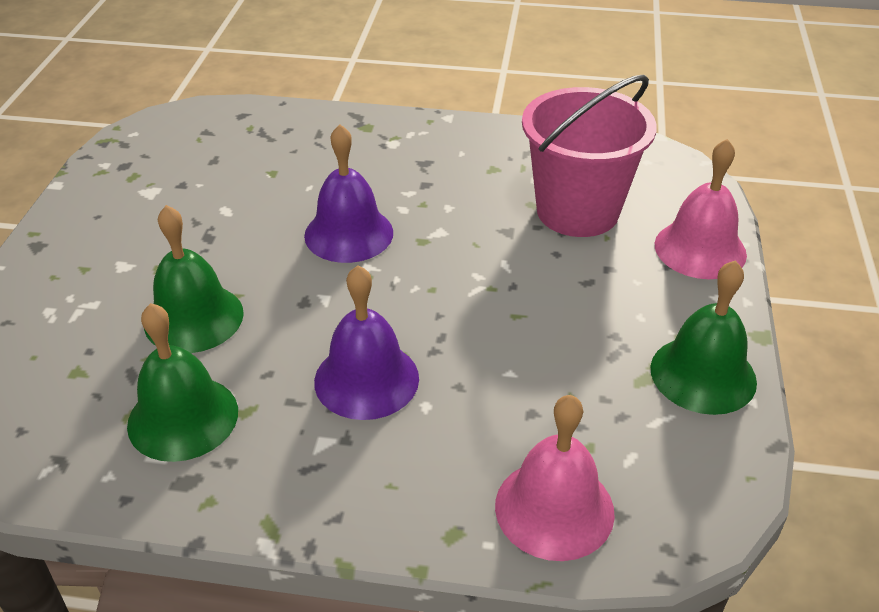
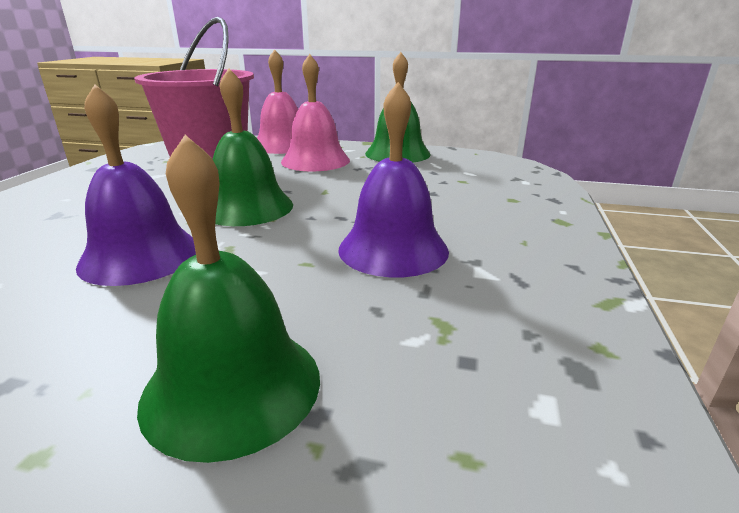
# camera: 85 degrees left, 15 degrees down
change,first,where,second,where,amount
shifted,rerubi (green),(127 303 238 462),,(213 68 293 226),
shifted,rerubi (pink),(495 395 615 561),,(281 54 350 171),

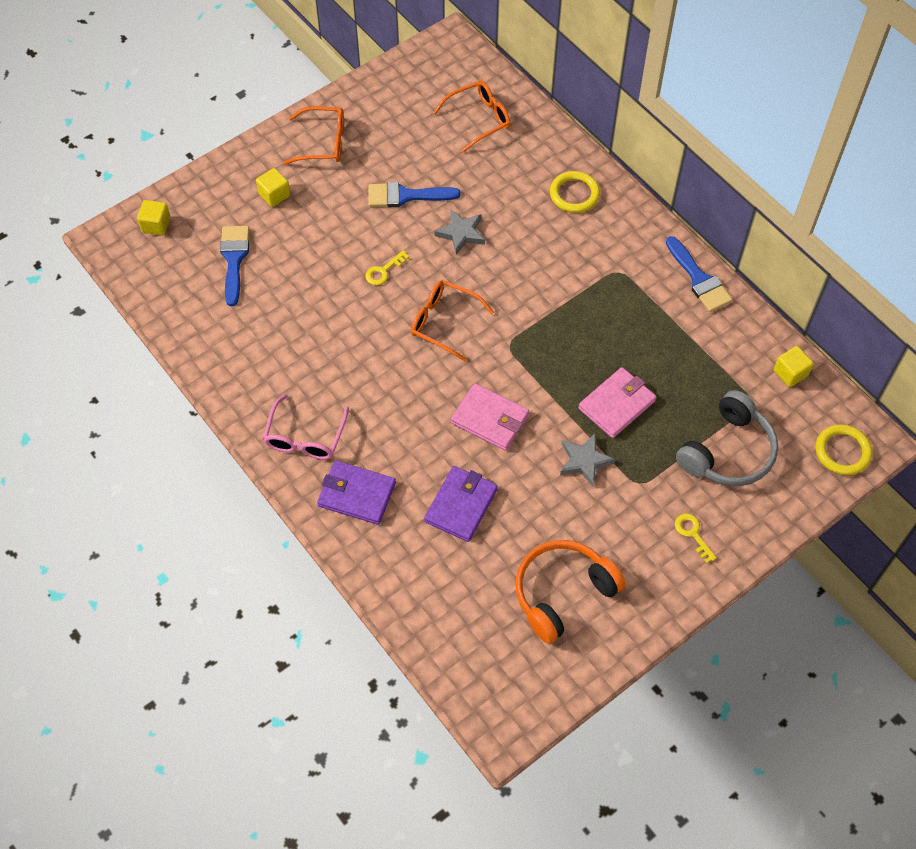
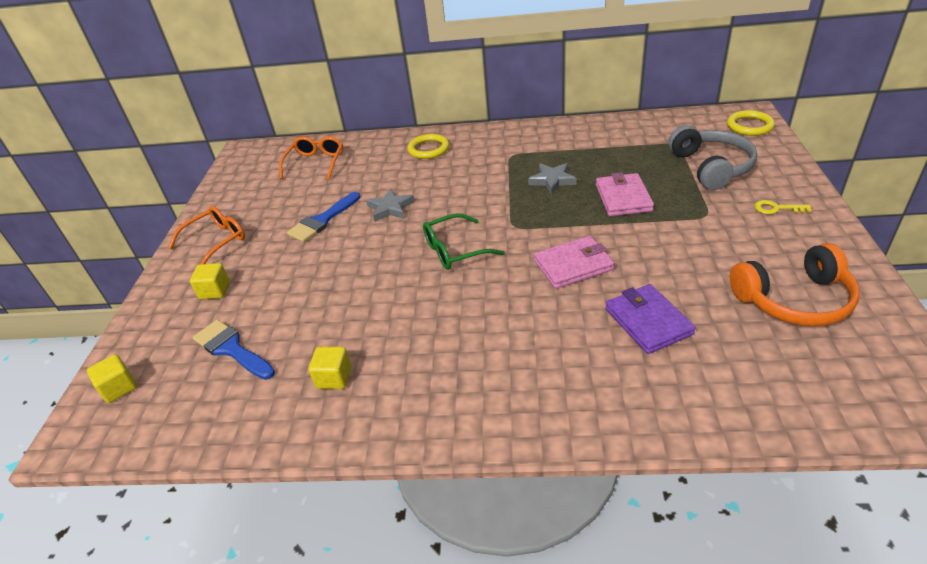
# camera: 45 degrees left, 20 degrees down
change,first,where,second,where,amount
gone,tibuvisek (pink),(263 394 349 460),,,
gone,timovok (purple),(317 461 396 525),,,
gone,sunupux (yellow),(365 250 409 285),,,
repainted,tibuvisek (orange),(411 281 494 361),tibuvisek (green),(423 213 505 270),
rotated,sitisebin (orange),(515 540 626 644),,(730 243 860 326),105 degrees counterclockwise
shifted,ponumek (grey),(560 433 615 486),,(528 163 577 195),
gone,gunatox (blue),(666 236 732 312),,,
shifted,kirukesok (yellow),(774 346 814 387),,(309 346 351 389),

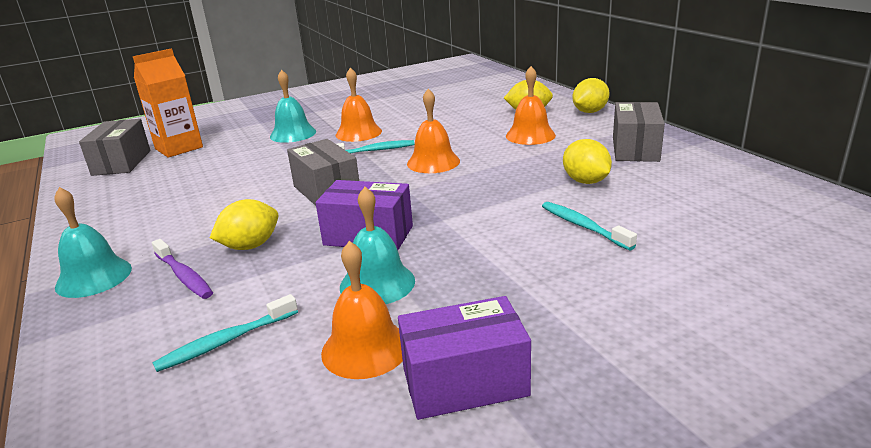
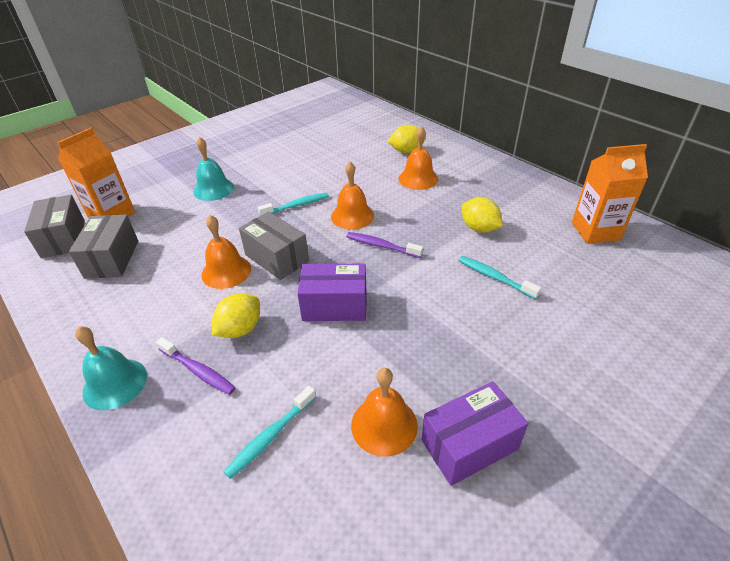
# camera: 15 degrees left, 15 degrees up
change,first,where,second,where,amount
shifted,rerubi (orange),(336 68 382 142),,(201 215 251 289),
gone,rerubi (turquoise),(340 187 415 304),,,
gone,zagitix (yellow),(572 78 610 113),,,
shifted,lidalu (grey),(613 102 665 162),,(69 215 138 279),
new,,,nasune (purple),(346 232 423 258),
new,,,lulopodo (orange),(572 144 648 244),

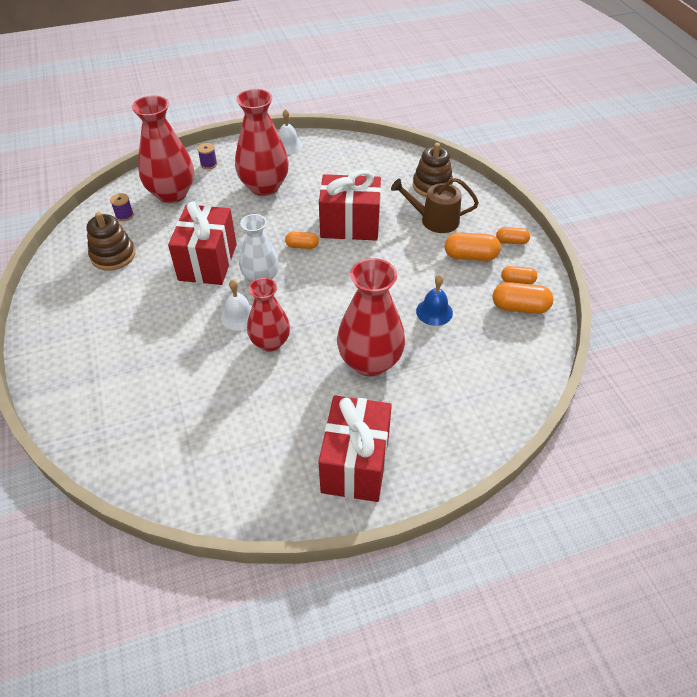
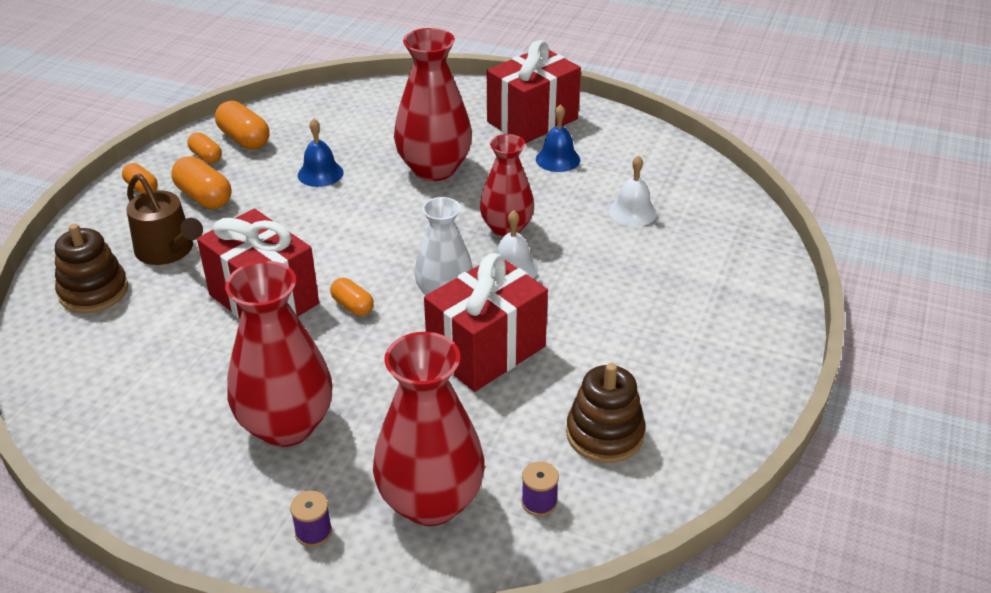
# camera: 140 degrees left, 10 degrees down
change,first,where,second,where,amount
shifted,rerubi (white),(279 109 303 155),,(609 155 657 226),
new,,,rerubi (blue),(536 104 580 172),

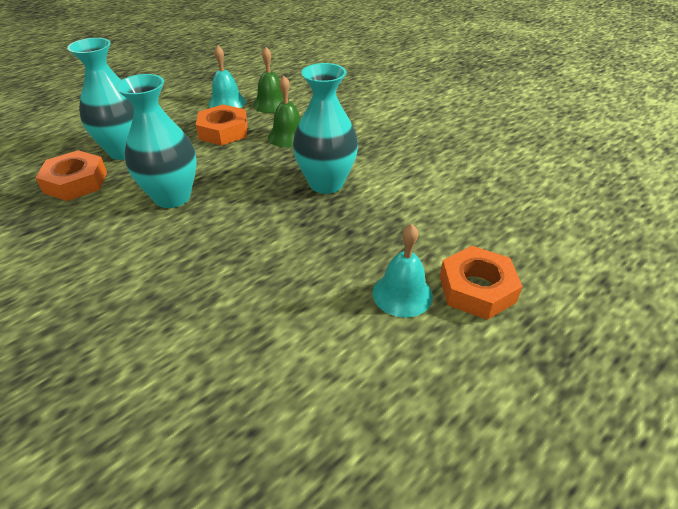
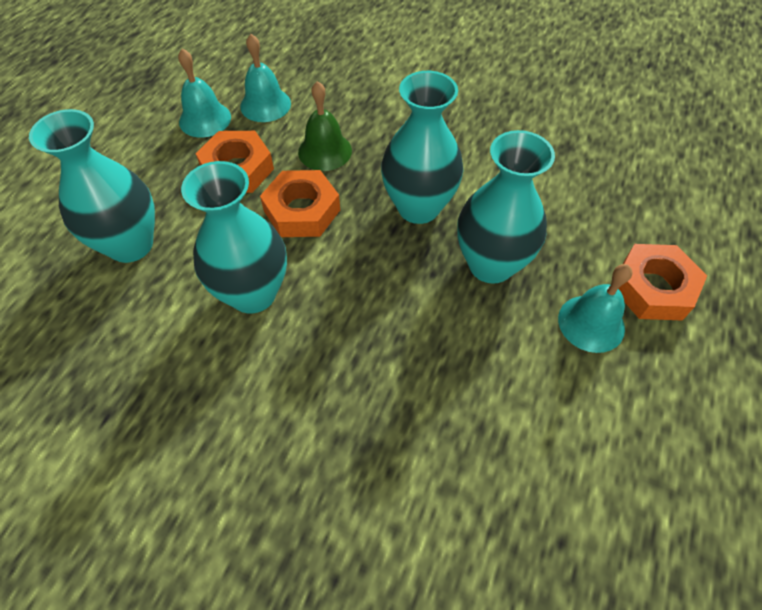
# camera: 25 degrees left, 15 degrees up
change,first,where,second,where,amount
shifted,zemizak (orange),(35 150 107 201),,(260 170 340 237),
repainted,rerubi (green),(253 47 289 113),rerubi (turquoise),(240 34 291 122),
new,,,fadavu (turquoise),(457 130 555 284),

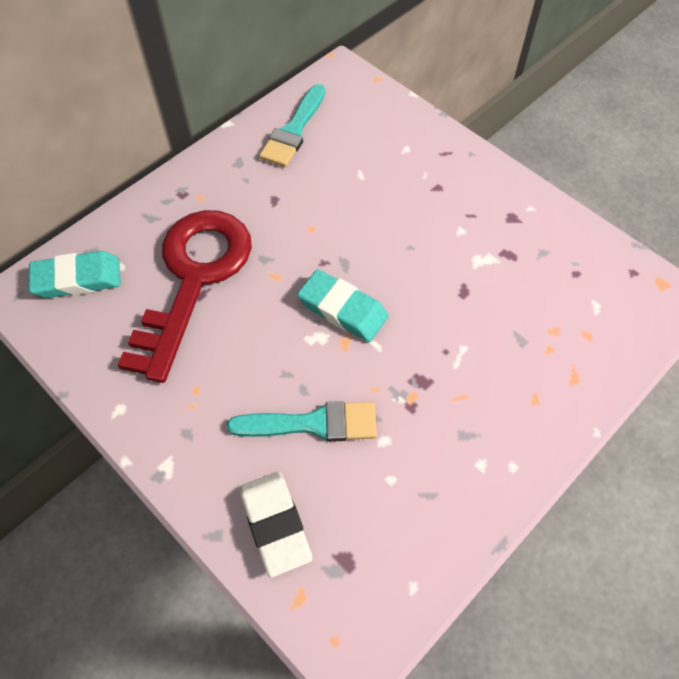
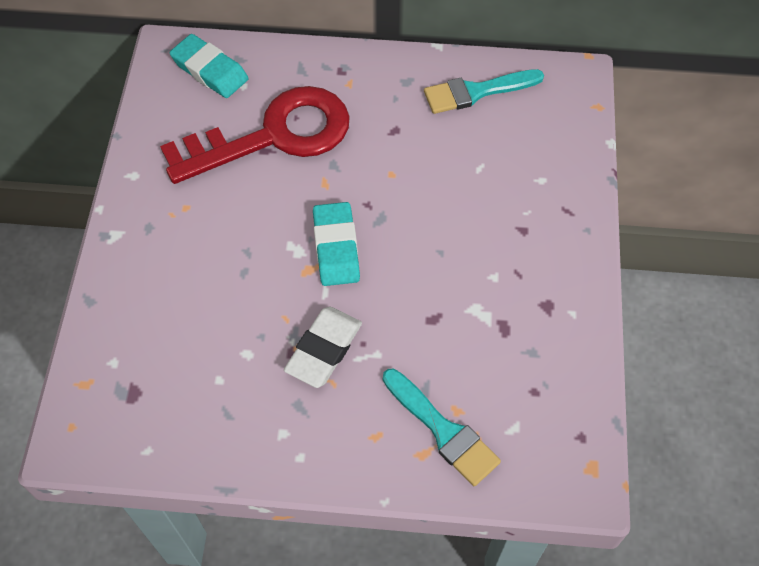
# camera: 50 degrees right, 0 degrees up
change,first,where,second,where,amount
shifted,gunatox (turquoise),(227 401 377 442),,(383 369 501 486),
shifted,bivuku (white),(239 472 312 577),,(284 306 362 388),

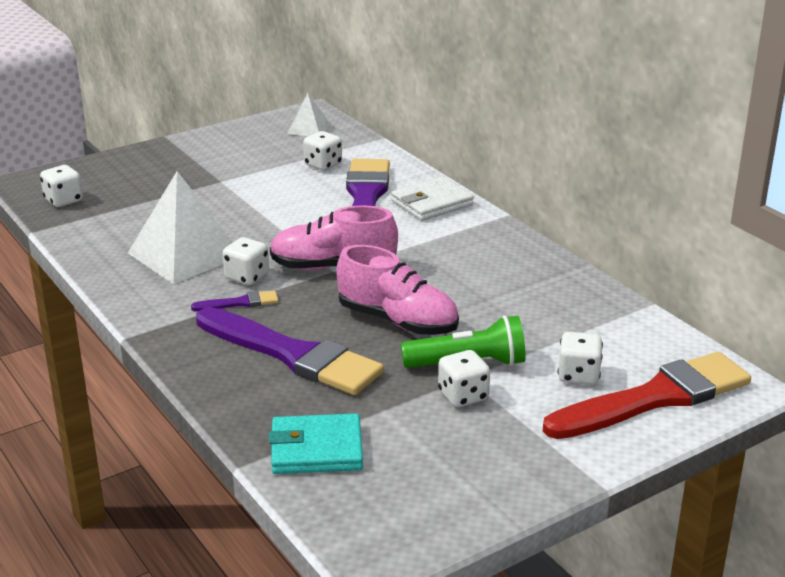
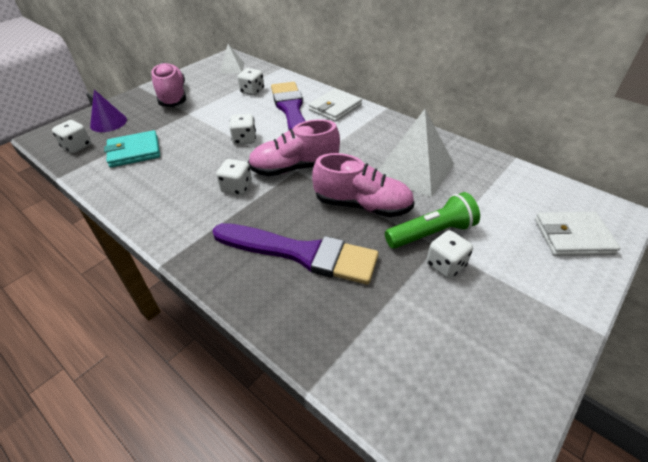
# camera: 15 degrees left, 15 degrees up
change,first,where,second,where,amount
shifted,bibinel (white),(128 171 233 284),,(378 109 454 197),
gone,gunatox (purple),(191 290 279 311),,,
shifted,timovok (turquoise),(269 413 363 474),,(104 130 160 168),
swapped,gunatox (red),(543 352 751 439),timovok (white),(535 212 620 256),
shifted,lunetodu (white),(558 332 603 385),,(229 114 256 145),
new,,,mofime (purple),(90 89 127 132),
new,,,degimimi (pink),(152 62 186 107),

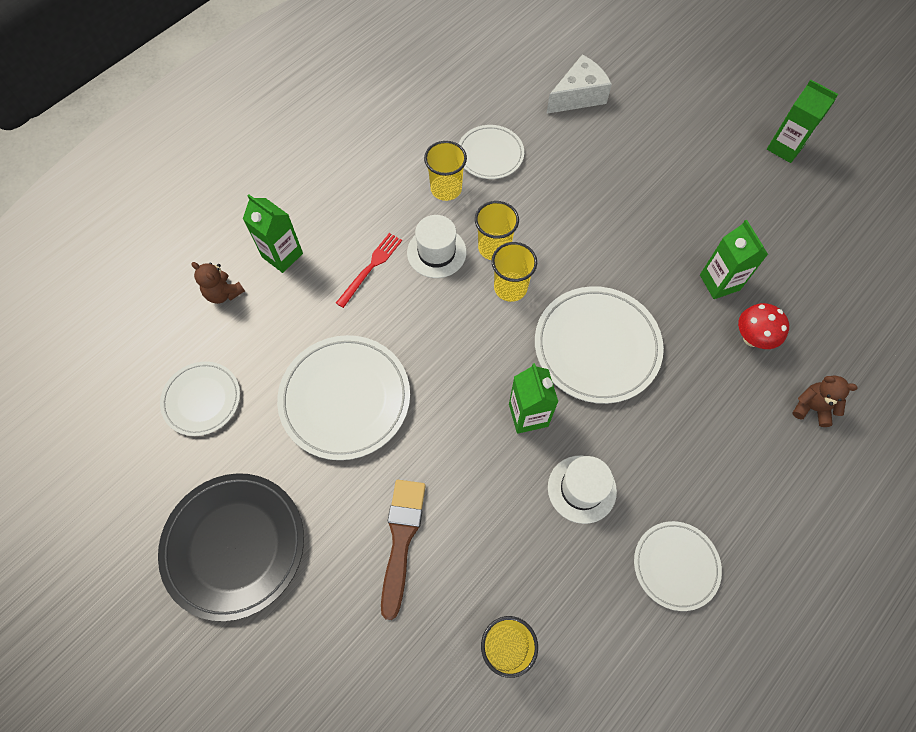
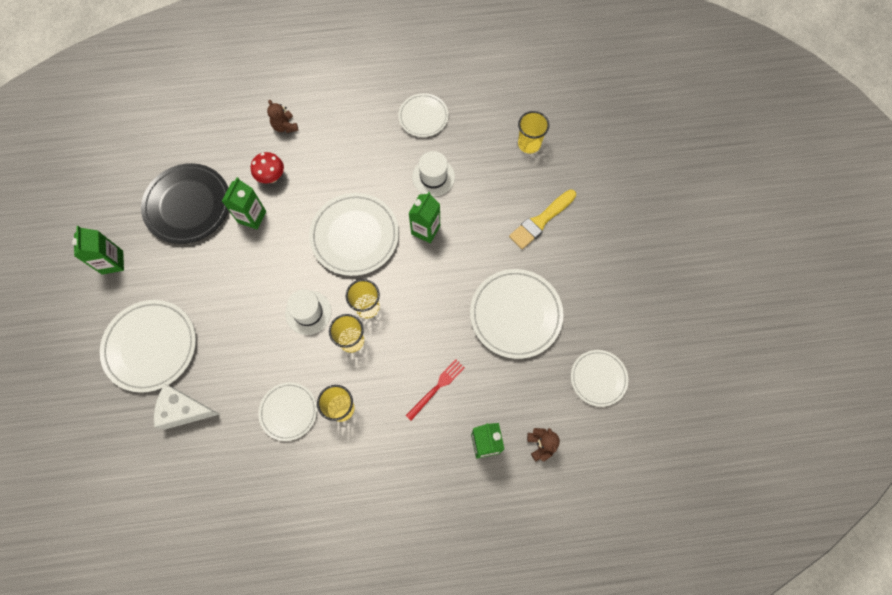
# camera: 140 degrees left, 5 degrees up
change,first,where,second,where,amount
shifted,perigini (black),(158 473 304 621),,(141 163 229 244),
rotated,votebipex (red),(336 233 402 308),,(405 359 465 421),150 degrees clockwise
repainted,gunatox (brown),(381 480 426 620),gunatox (yellow),(509 190 576 249),
shifted,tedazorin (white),(407 215 467 278),,(285 289 331 335),
new,,,perigini (white),(100 300 196 393),

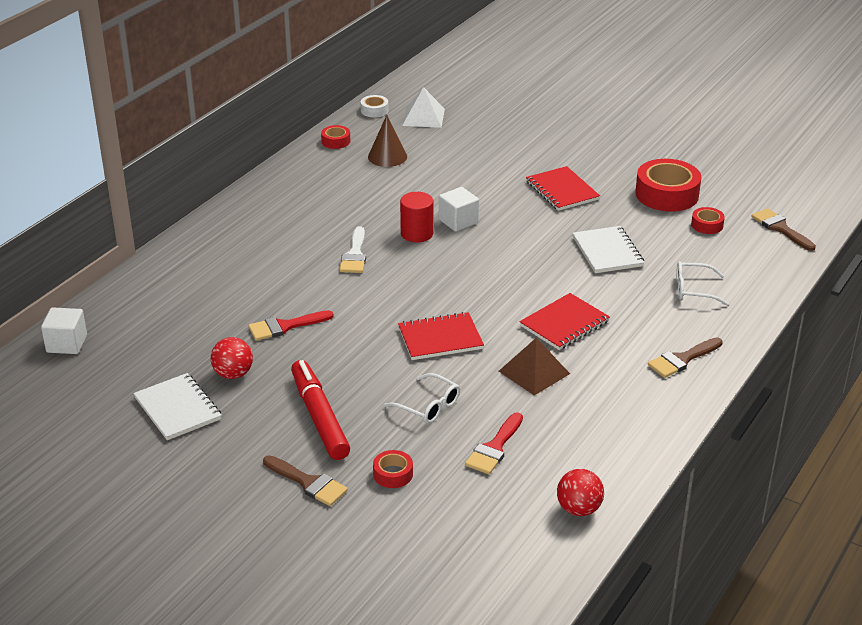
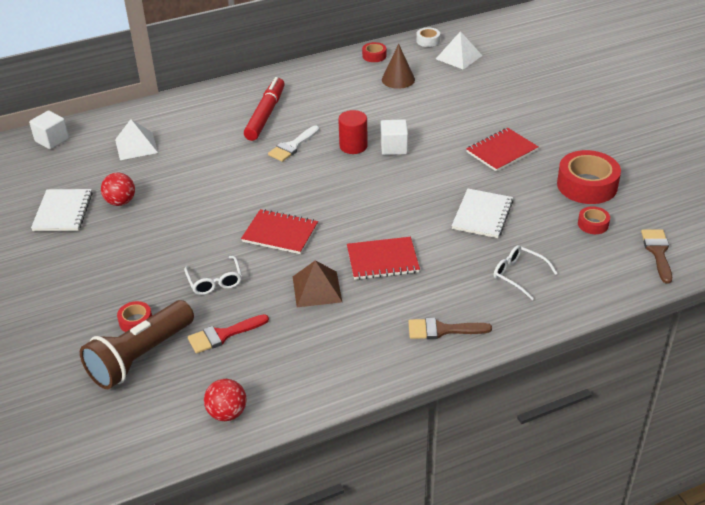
# camera: 35 degrees right, 5 degrees up
change,first,where,second,where,amount
gone,gunatox (red),(248 310 333 341),,,
gone,gunatox (brown),(263 455 348 506),,,
shifted,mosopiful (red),(291 360 350 460),,(244 77 285 141),
rotated,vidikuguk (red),(526 166 600 211),,(466 128 539 172),45 degrees clockwise
new,,,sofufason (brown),(80 300 194 389),
new,,,bibinel (white),(115 119 158 160),

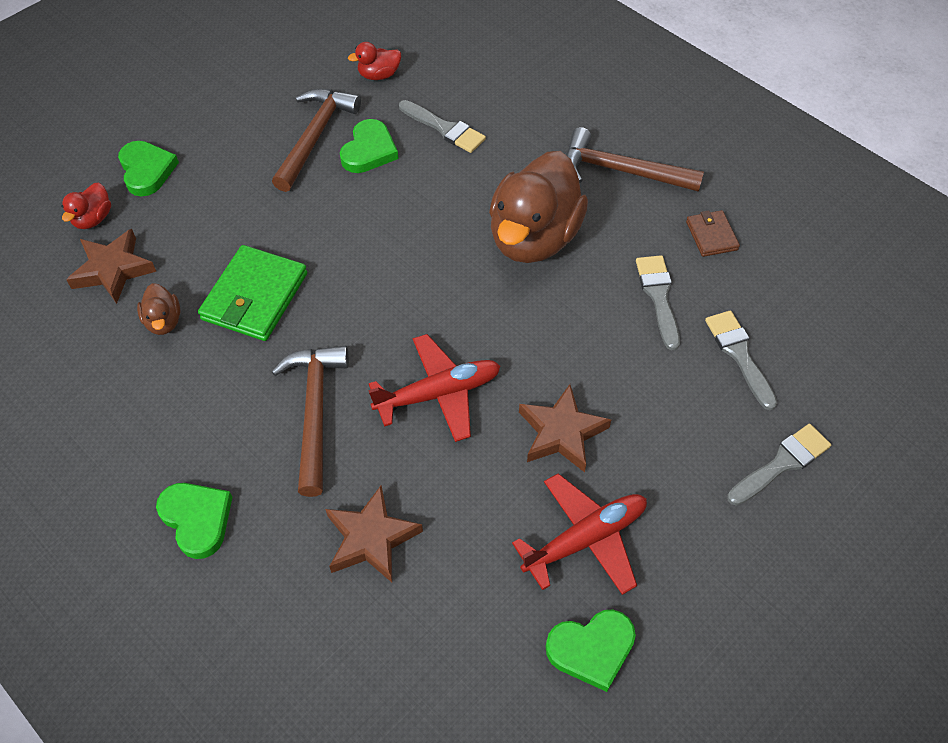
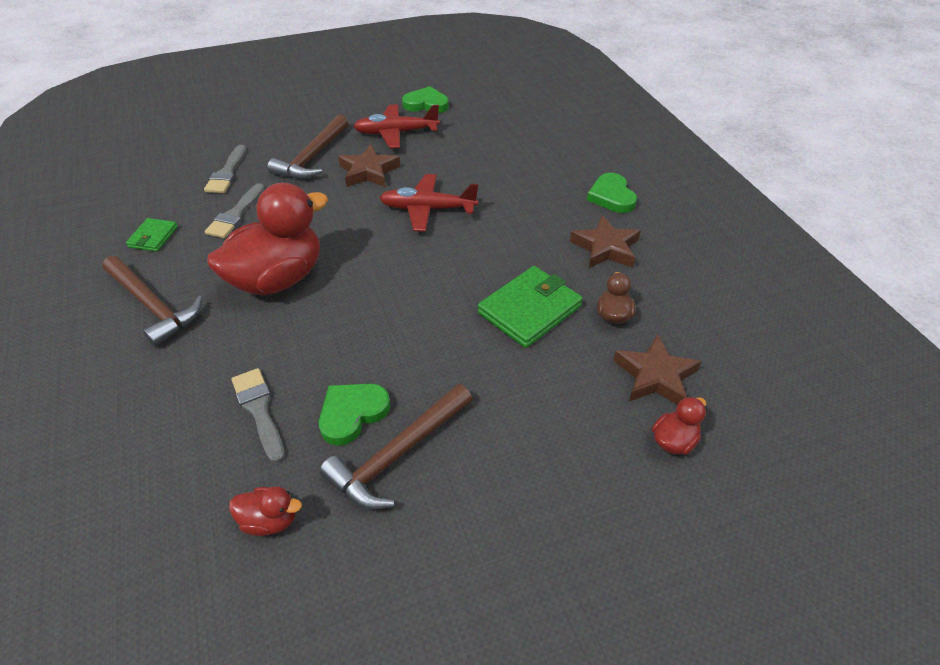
# camera: 155 degrees left, 10 degrees down
change,first,where,second,where,amount
gone,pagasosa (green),(118 141 179 196),,,
shifted,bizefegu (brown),(272 345 349 497),,(268 115 348 179),
shifted,ponumek (brown),(325 485 423 582),,(570 216 641 268),
repainted,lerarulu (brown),(489 151 588 263),lerarulu (red),(207 183 328 295),
repainted,timovok (brown),(686 210 740 257),timovok (green),(126 218 178 252),
gone,gunatox (grey),(727 424 831 506),,,

